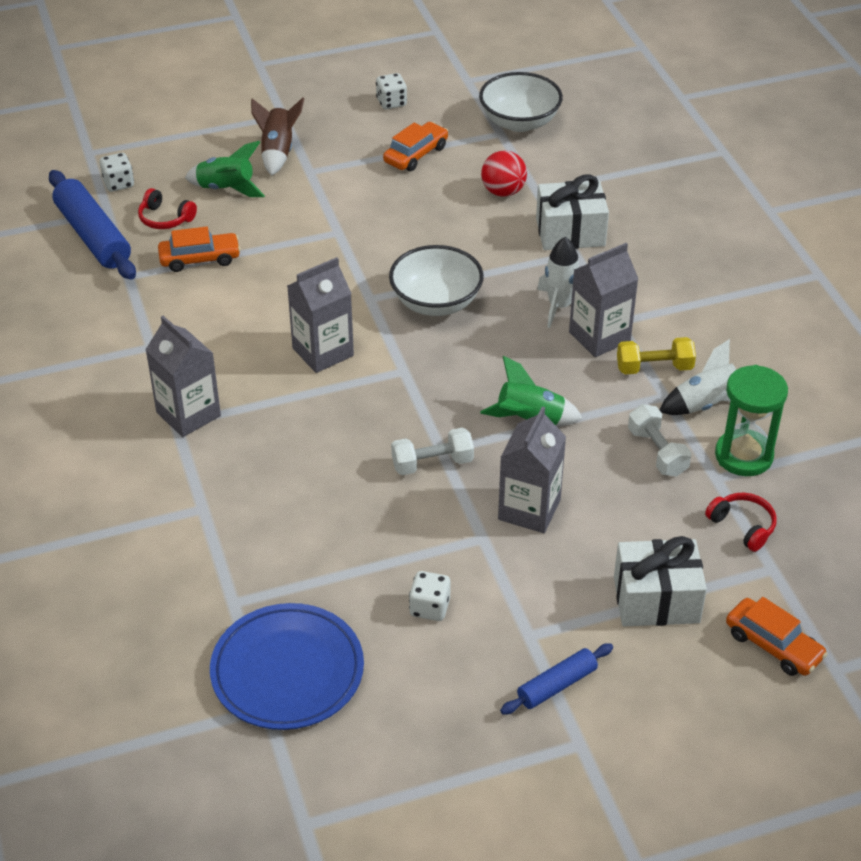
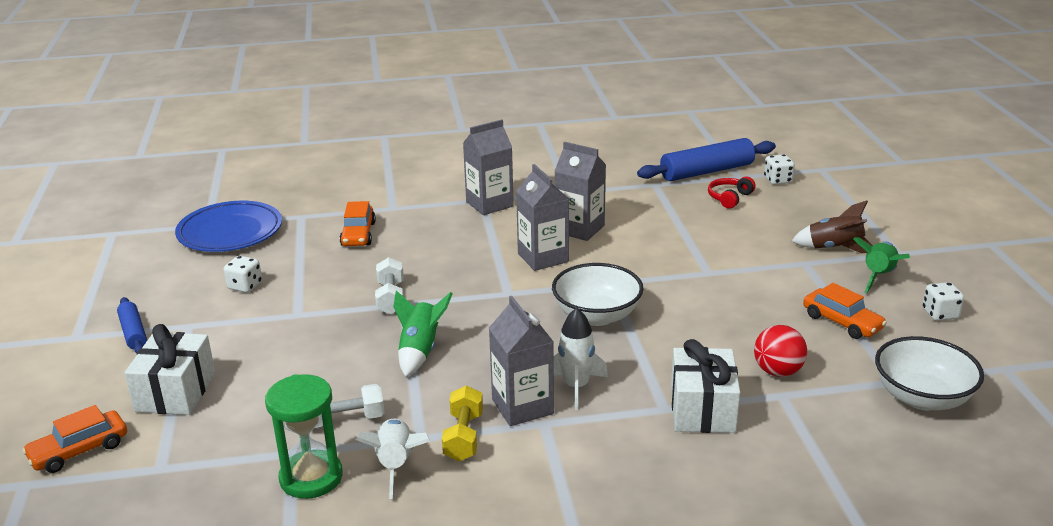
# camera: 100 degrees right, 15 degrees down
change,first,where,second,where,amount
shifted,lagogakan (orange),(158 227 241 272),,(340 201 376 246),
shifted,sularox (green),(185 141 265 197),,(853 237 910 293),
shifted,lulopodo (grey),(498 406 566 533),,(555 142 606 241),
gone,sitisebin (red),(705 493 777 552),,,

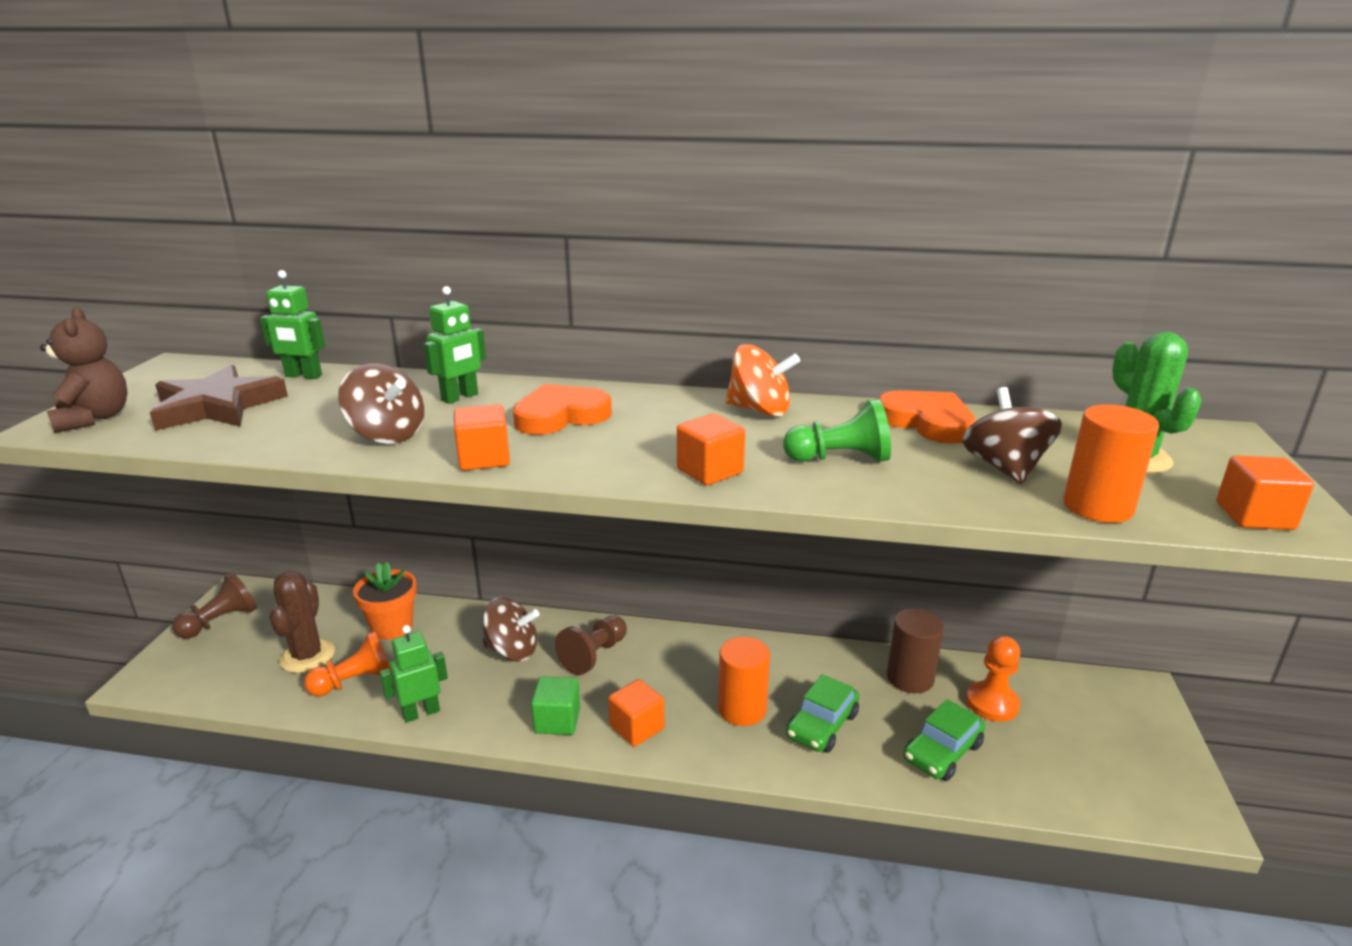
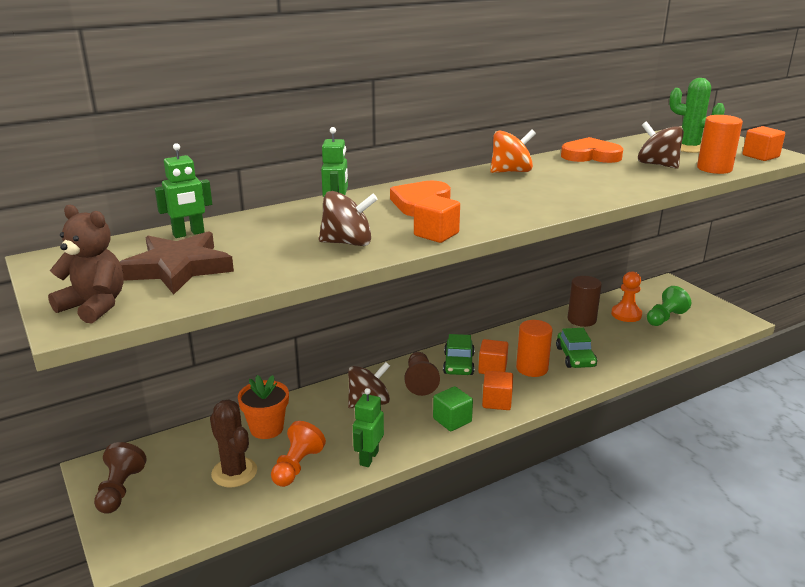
# camera: 40 degrees left, 0 degrees up
change,first,where,second,where,amount
shifted,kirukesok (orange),(677 414 745 485),,(478 339 508 374),
shifted,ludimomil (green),(783 399 891 462),,(647 286 691 326),
shifted,lagogakan (green),(903 699 985 781),,(443 334 475 375),

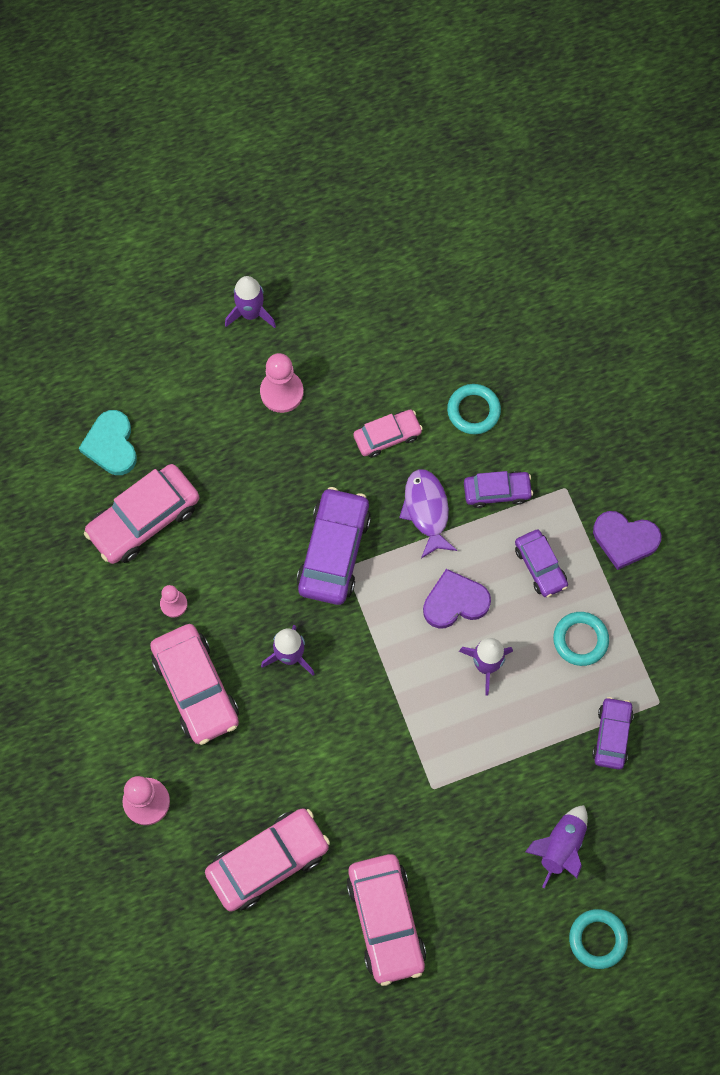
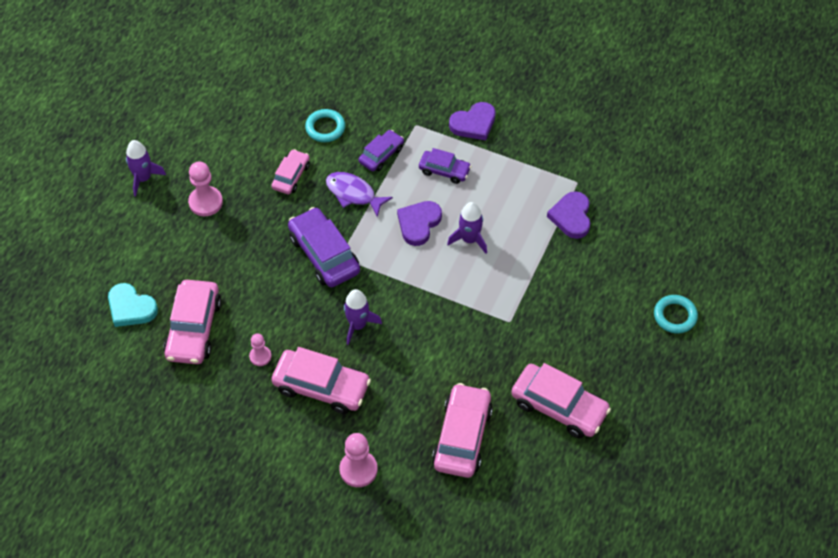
# camera: 45 degrees left, 15 degrees down
change,first,where,second,where,amount
gone,sularox (purple),(525 805 588 888),,,
gone,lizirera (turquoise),(553 612 609 666),,,
swapped,lagogakan (purple),(592 697 634 770),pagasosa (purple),(547 191 590 239),

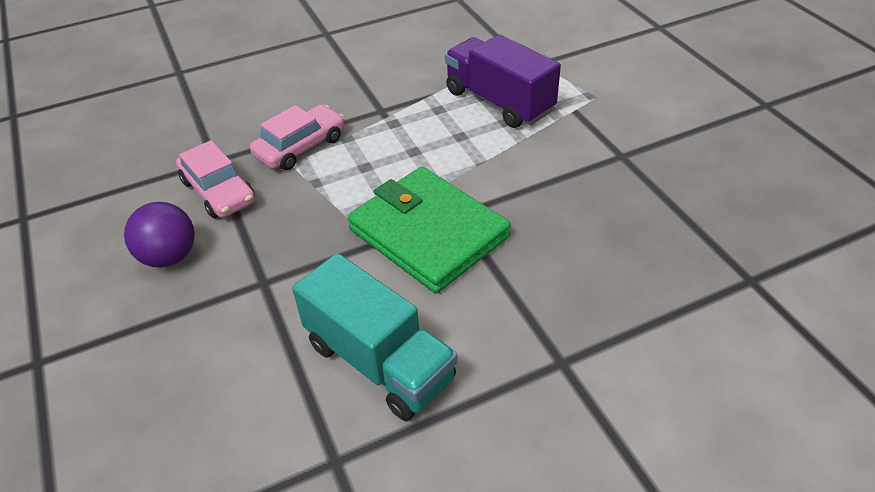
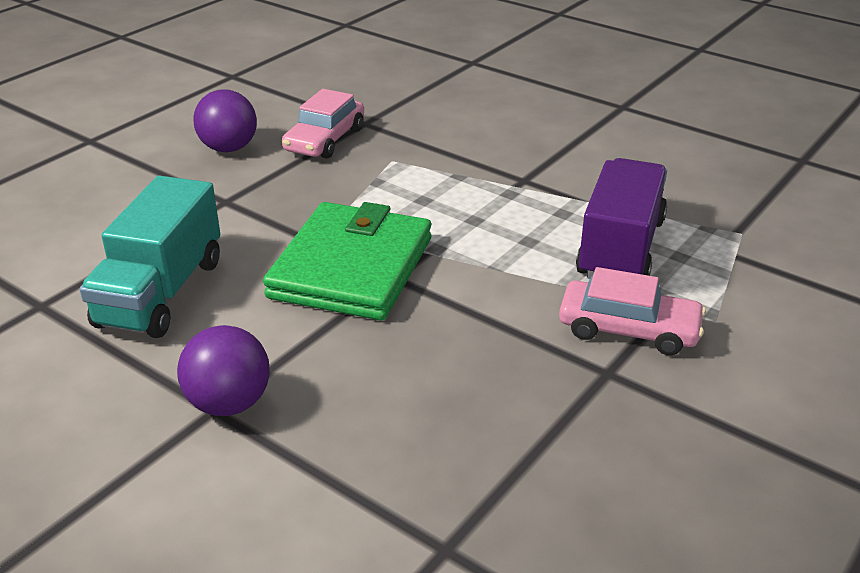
# camera: 60 degrees right, 10 degrees down
change,first,where,second,where,amount
shifted,lagogakan (pink),(250 104 345 170),,(559 267 706 355),
new,,,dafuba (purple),(177 325 270 416),

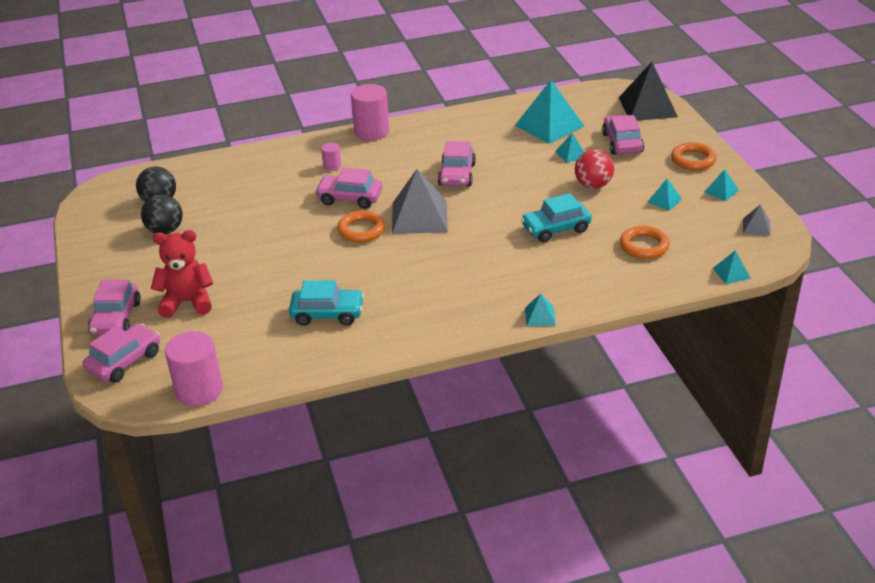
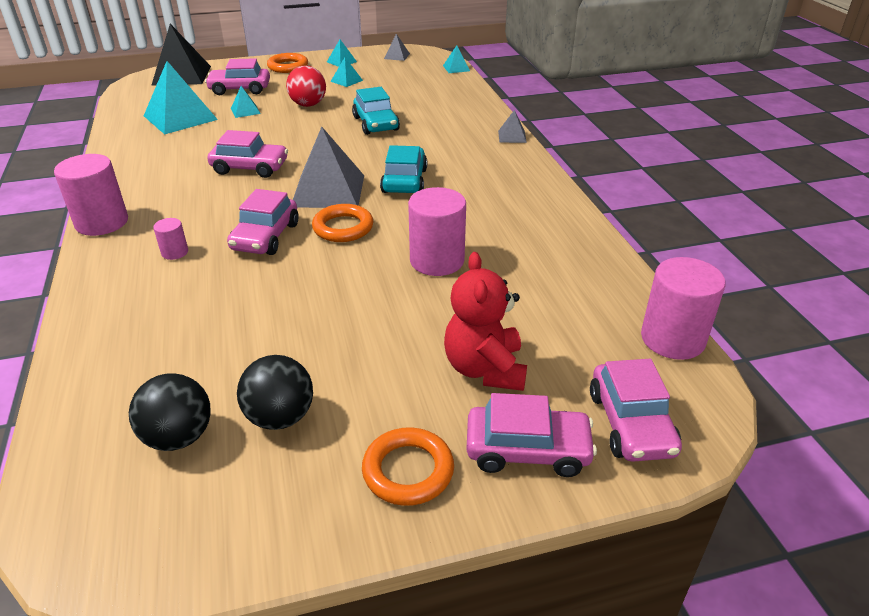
# camera: 90 degrees left, 0 degrees up
change,first,where,second,where,amount
rotated,lagogakan (pink),(83 323 160 383),,(590 359 682 462),135 degrees counterclockwise
shifted,lagogakan (turquoise),(289 280 364 326),,(380 145 427 193),
repainted,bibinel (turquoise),(525 293 556 326),bibinel (grey),(498 110 527 143),
shifted,lizirera (orange),(620 226 670 259),,(362 427 454 506),
new,,,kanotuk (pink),(408 187 466 276),

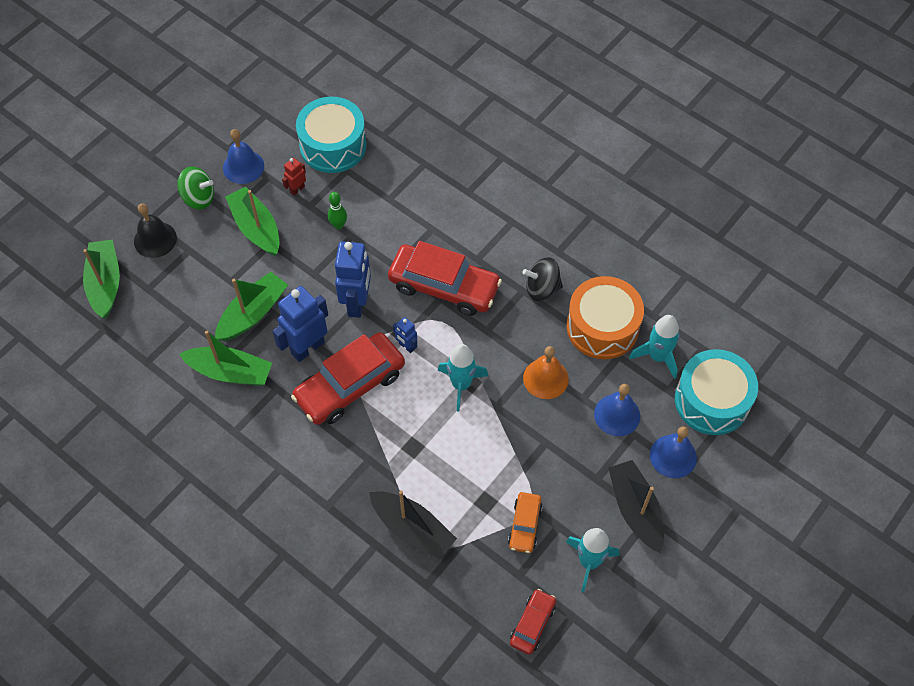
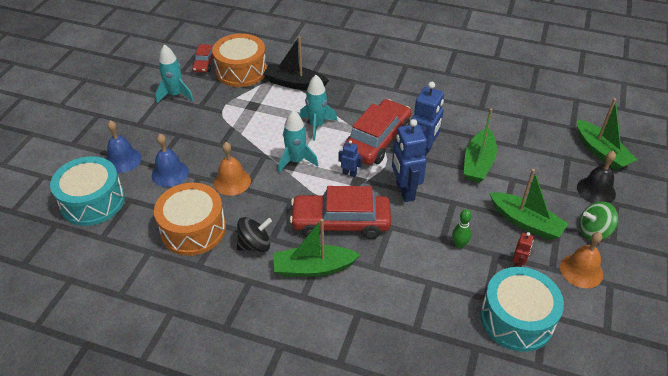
# camera: 160 degrees right, 15 degrees down
change,first,where,second,where,amount
shifted,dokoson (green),(179 331 272 386),,(273 219 360 277),
repainted,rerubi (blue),(223 129 264 184),rerubi (orange),(560 232 603 288),
gone,lagogakan (orange),(508 492 543 553),,,
gone,dokoson (black),(608 460 664 553),,,
shifted,sularox (turquoise),(629 315 680 379),,(300 75 337 141),
new,,,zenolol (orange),(212 33 267 87),

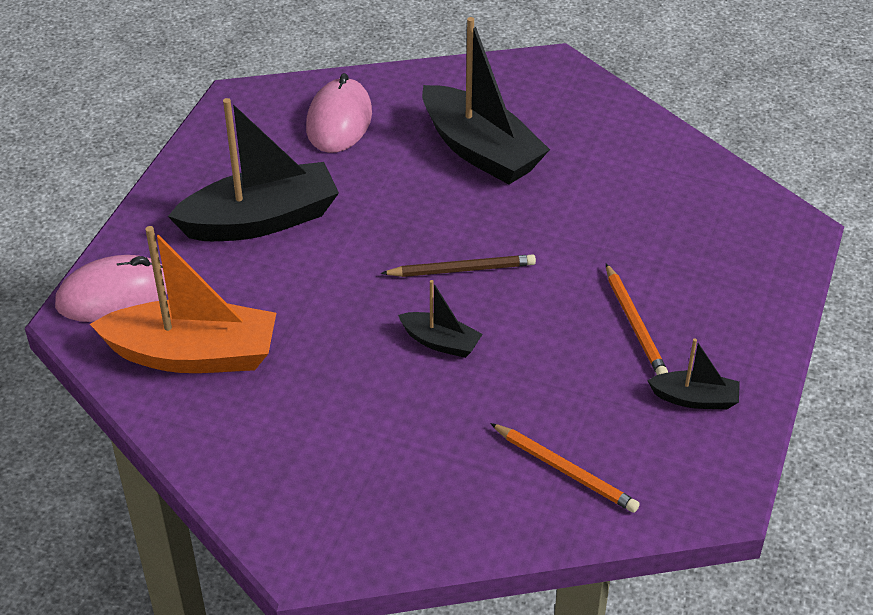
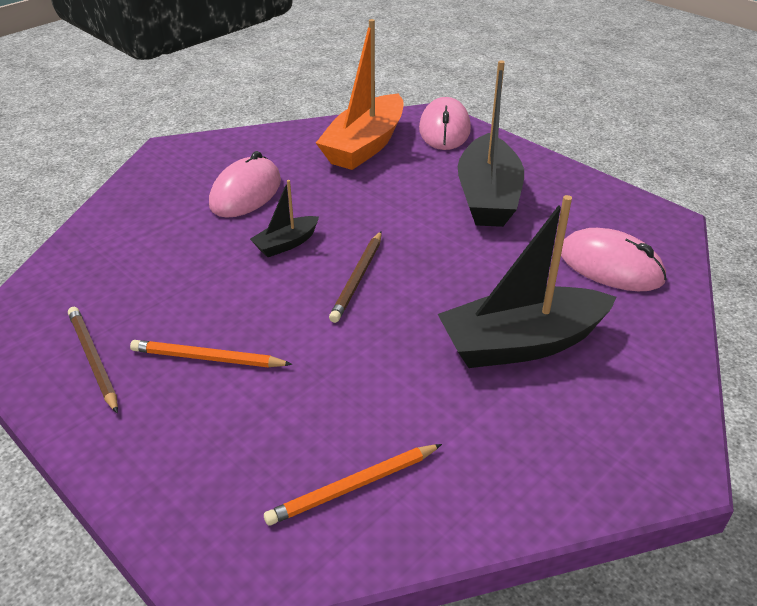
# camera: 115 degrees right, 5 degrees down
change,first,where,second,where,amount
shifted,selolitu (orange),(490 423 640 513),,(264 444 442 526),
swapped,dokoson (black),(647 339 740 409),selolitu (brown),(68 307 118 413),
new,,,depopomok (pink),(209 151 281 218),

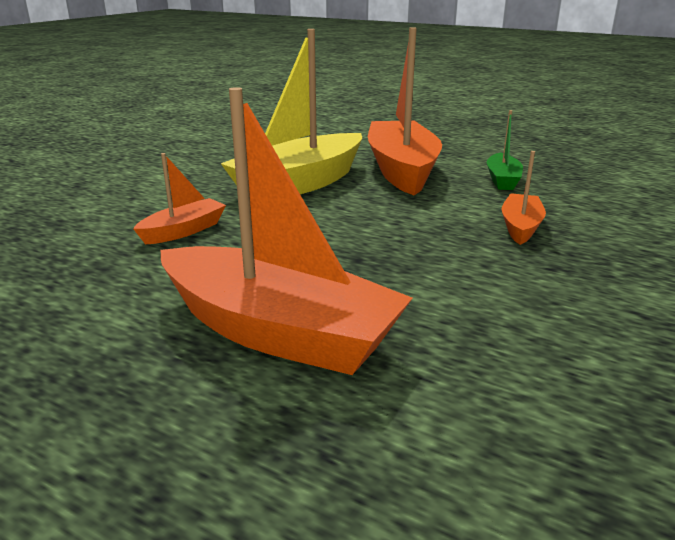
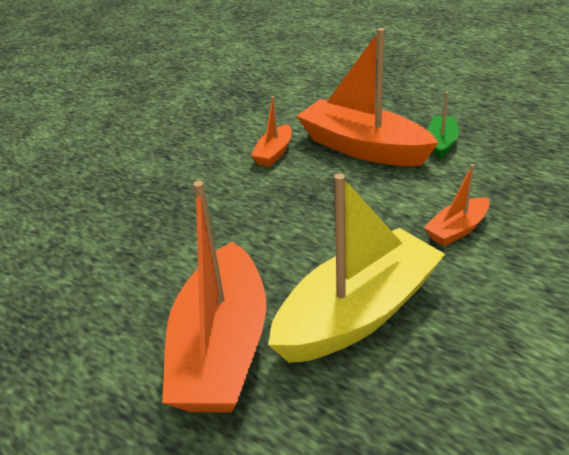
# camera: 170 degrees left, 10 degrees up
change,first,where,second,where,amount
shifted,dokoson (green),(487 110 523 190),,(427 92 459 159),
shifted,dokoson (orange),(501 151 546 245),,(251 96 292 167),

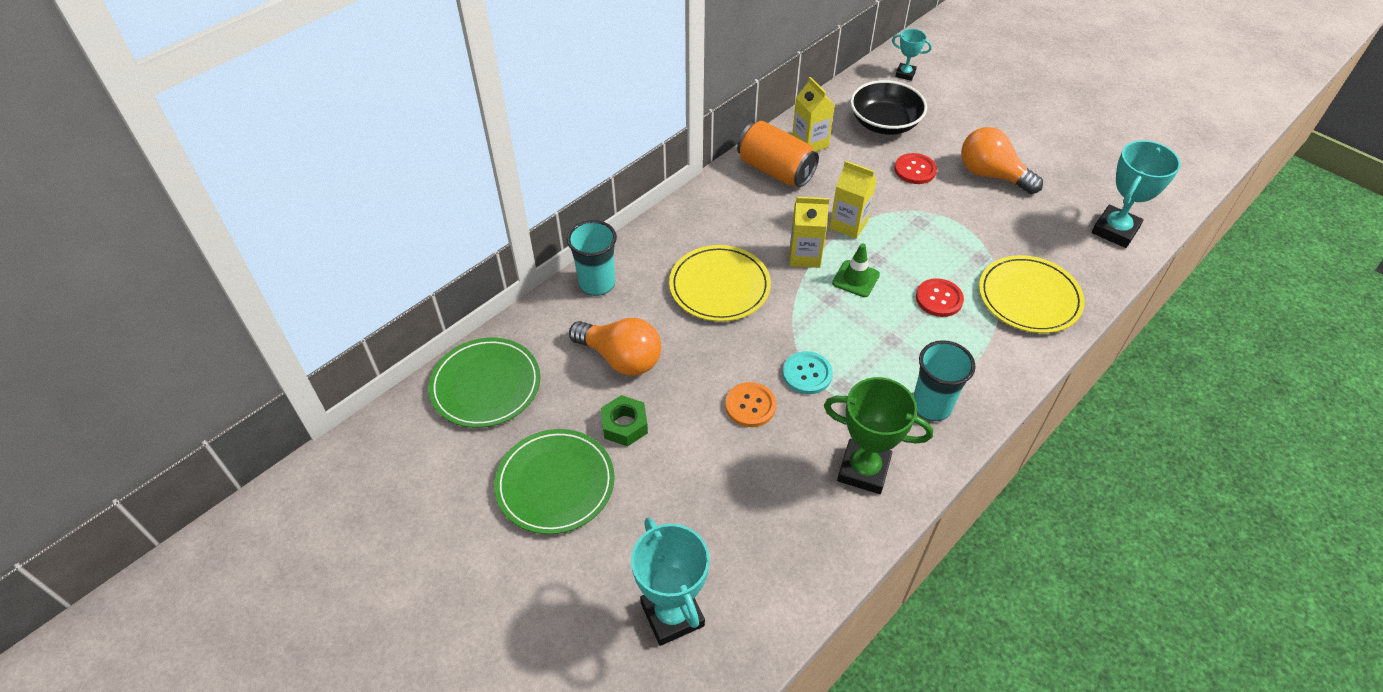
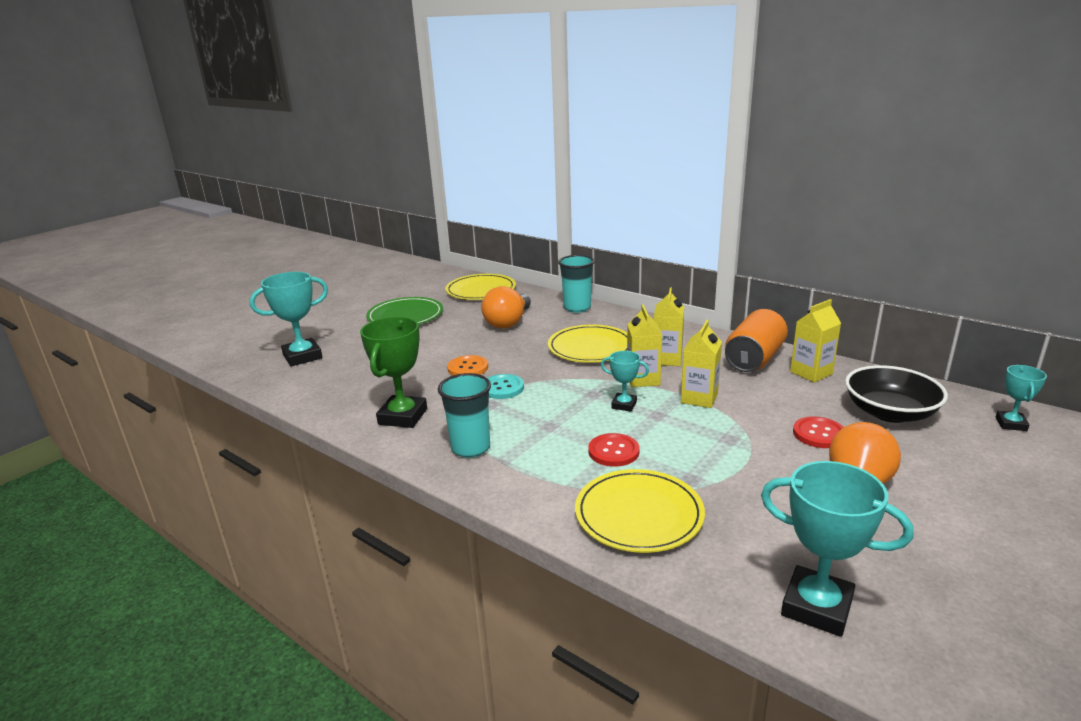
# camera: 85 degrees right, 25 degrees down
change,first,where,second,where,amount
repainted,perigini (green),(429 338 540 428),perigini (yellow),(445 274 516 300),
gone,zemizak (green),(601 395 648 446),,,
swapped,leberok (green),(832 244 880 297),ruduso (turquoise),(601 351 649 412),
new,,,lulopodo (yellow),(654 288 684 366),

